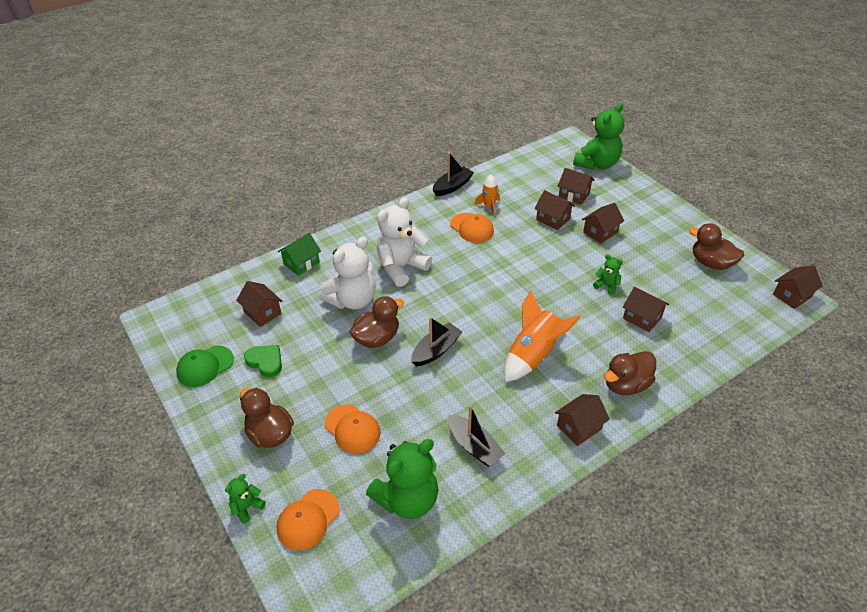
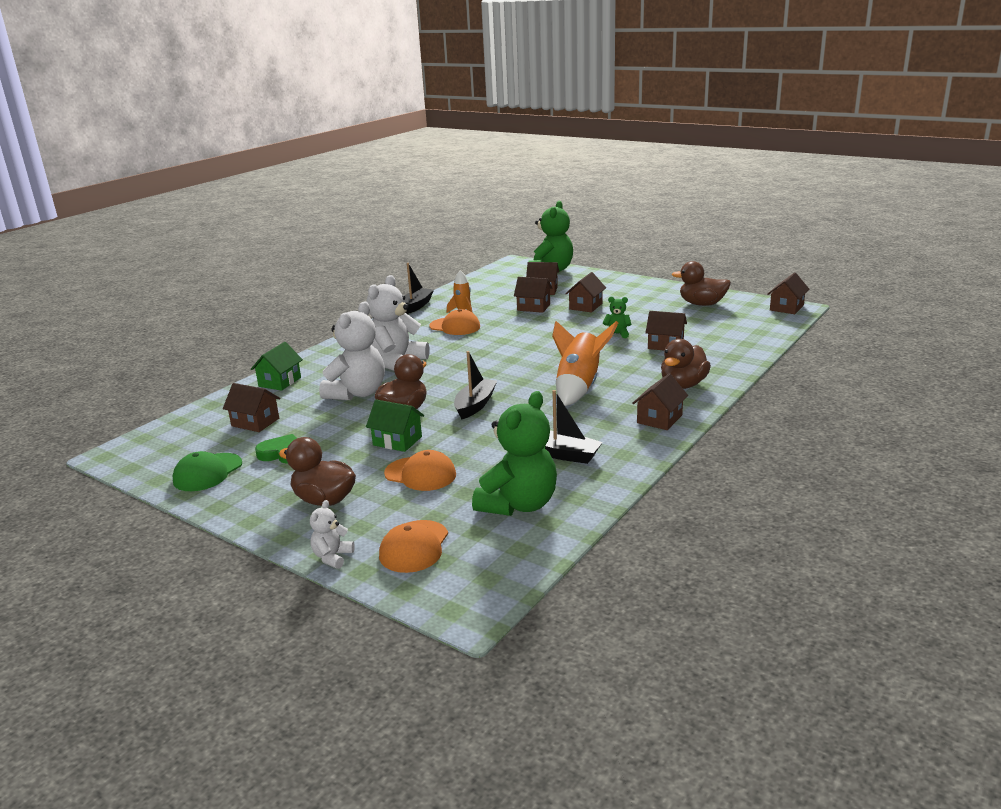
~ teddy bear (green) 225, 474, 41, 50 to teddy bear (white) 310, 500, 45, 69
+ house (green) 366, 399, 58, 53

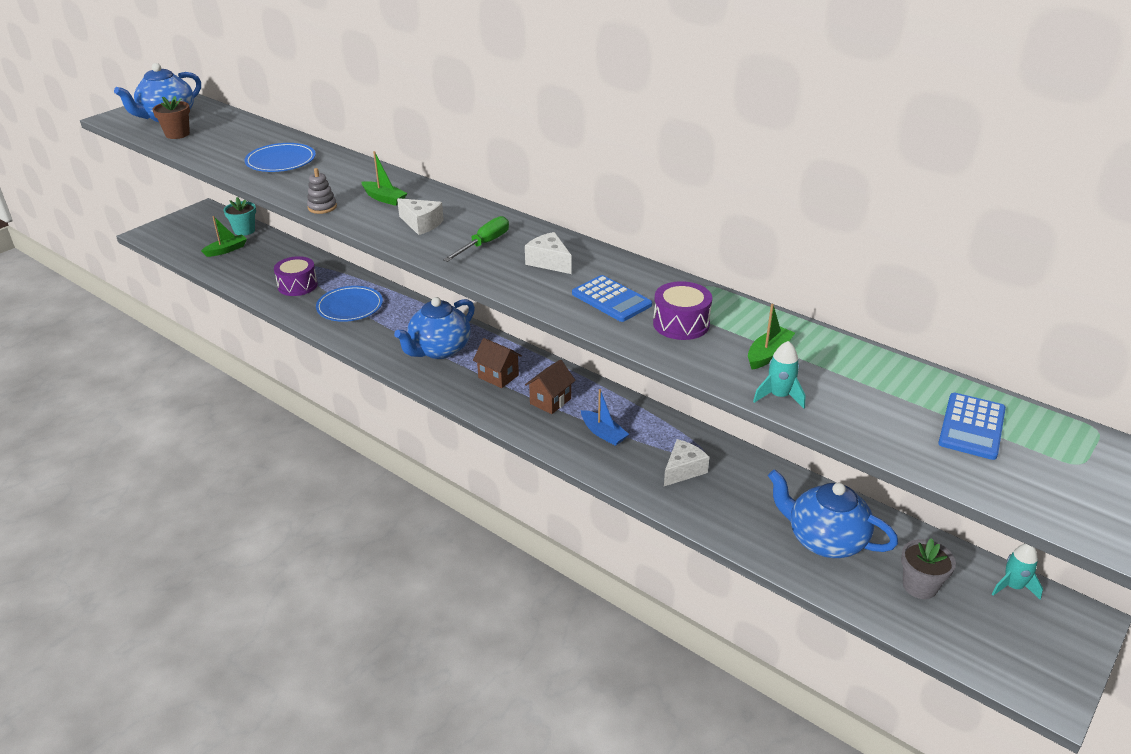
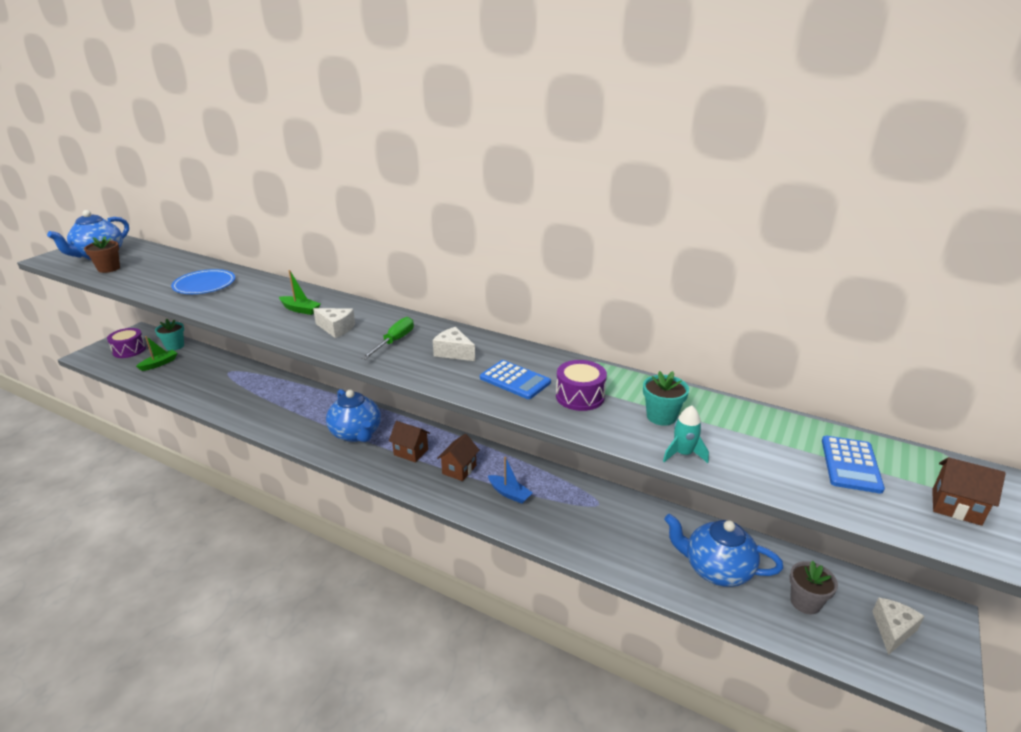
~ drum (purple) 274, 256, 44, 40 to 107, 328, 39, 30
- stacking toy (grey) 307, 168, 30, 46
- plate (blue) 316, 286, 67, 36
~ teapot (blue) 394, 297, 81, 62 = 326, 389, 55, 53 60 degrees counterclockwise
~ cheese (white) 664, 439, 45, 47 to 872, 597, 52, 58
~ boat (green) 748, 304, 47, 66 to flower pot (turquoise) 643, 371, 46, 55
- rocket (turquoise) 992, 543, 51, 57
+ house (brown) 932, 457, 74, 69

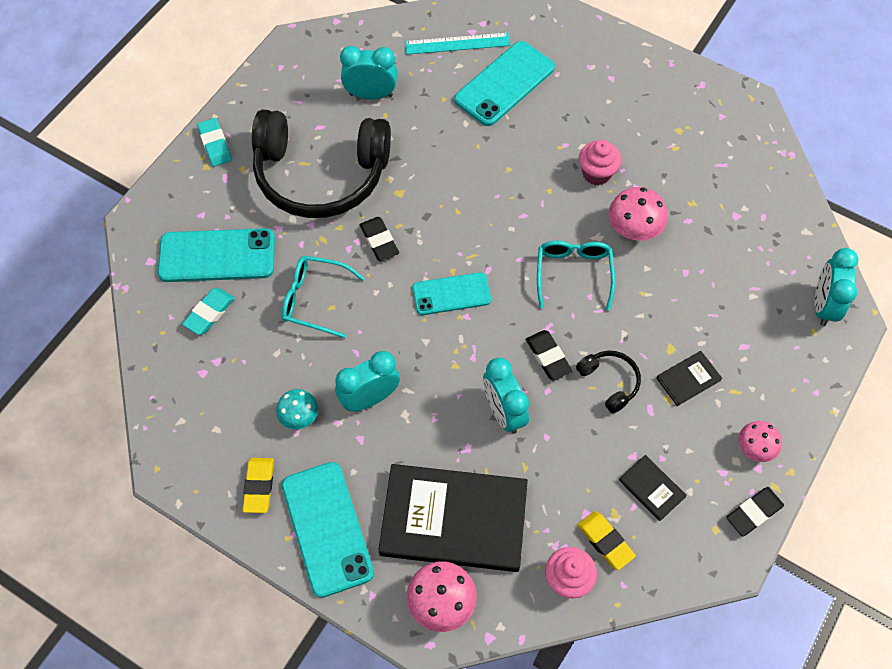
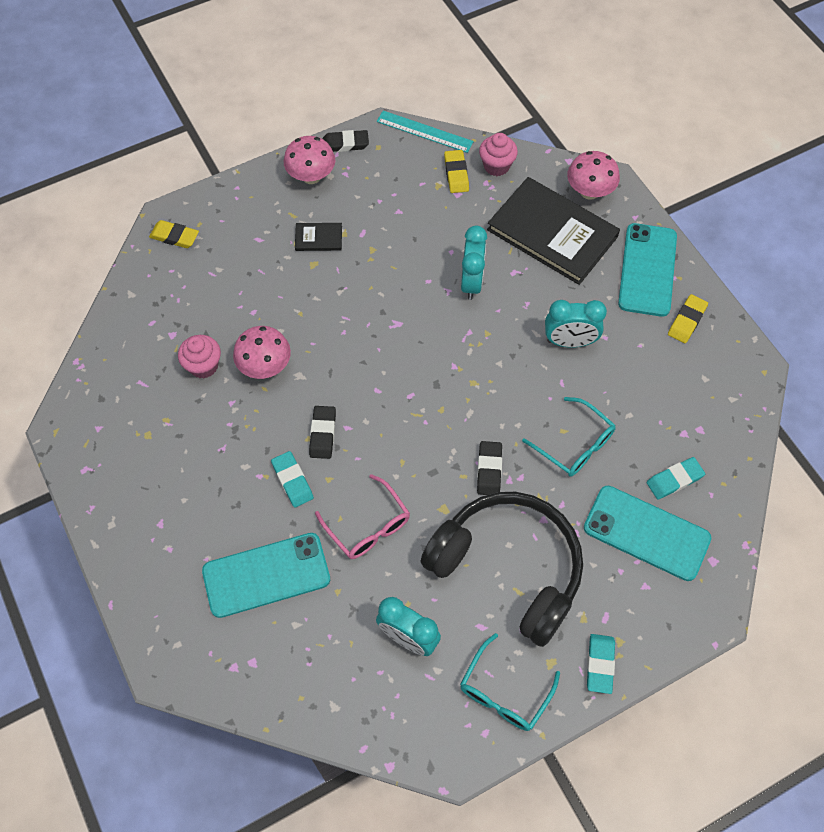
- mushroom (turquoise) 276, 389, 42, 40
~ ruler (turquoise) 405, 33, 105, 22 to 377, 111, 97, 42
- phone (turquoise) 412, 272, 79, 43
~ eraser (black) 526, 330, 47, 51 to 309, 406, 27, 53
~ glasses (turquoise) 537, 241, 78, 70 to 460, 633, 100, 98
- headphones (black) 576, 351, 65, 62
~ cupcake (pink) 579, 140, 42, 45 to 178, 335, 43, 44
- book (black) 619, 455, 68, 66
~ mushroom (pink) 739, 421, 43, 41 = 284, 136, 51, 48 x1.51
~ clock (turquoise) 815, 248, 43, 78 to eraser (yellow) 149, 220, 50, 28
+ eraser (turquoise) 271, 451, 43, 56
+ glasses (pink) 315, 474, 95, 85

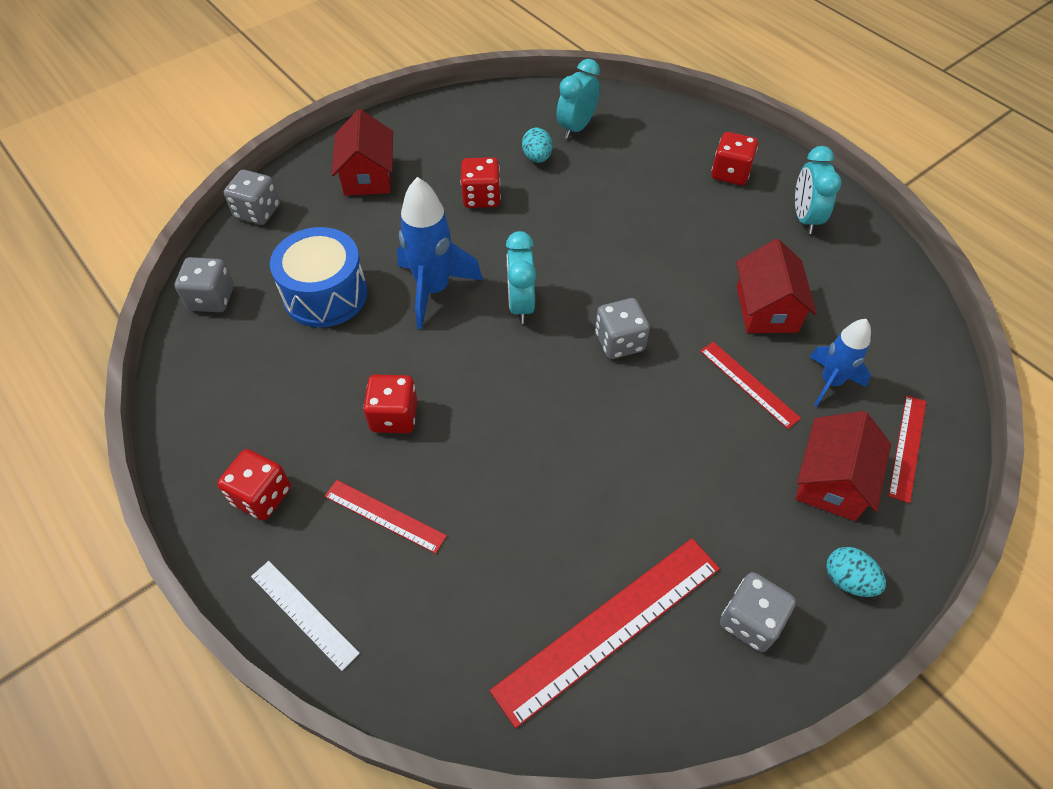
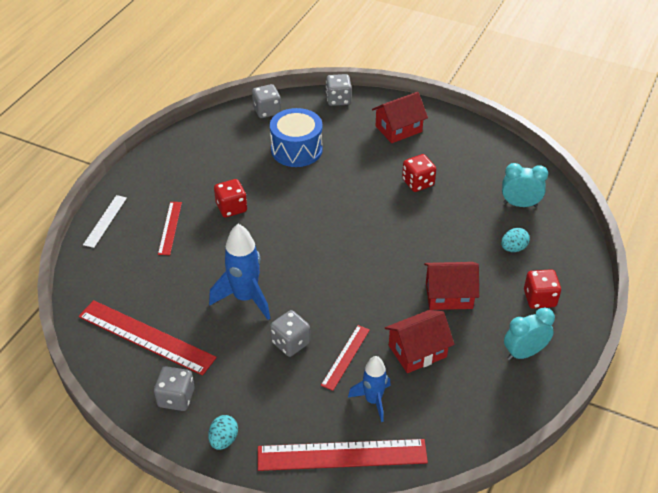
- dice (red) 217, 449, 74, 71
~ rocket (blue) 397, 177, 86, 152 to 209, 224, 61, 96
- clock (turquoise) 506, 231, 30, 93
~ egg (turquoise) 522, 128, 30, 35 to 501, 228, 29, 24
~ dice (grey) 595, 298, 55, 61 to 270, 310, 40, 47
~ house (red) 795, 411, 96, 110 to 424, 262, 55, 48
~ ruler (red) 888, 395, 38, 108 = 258, 439, 170, 32 x1.84

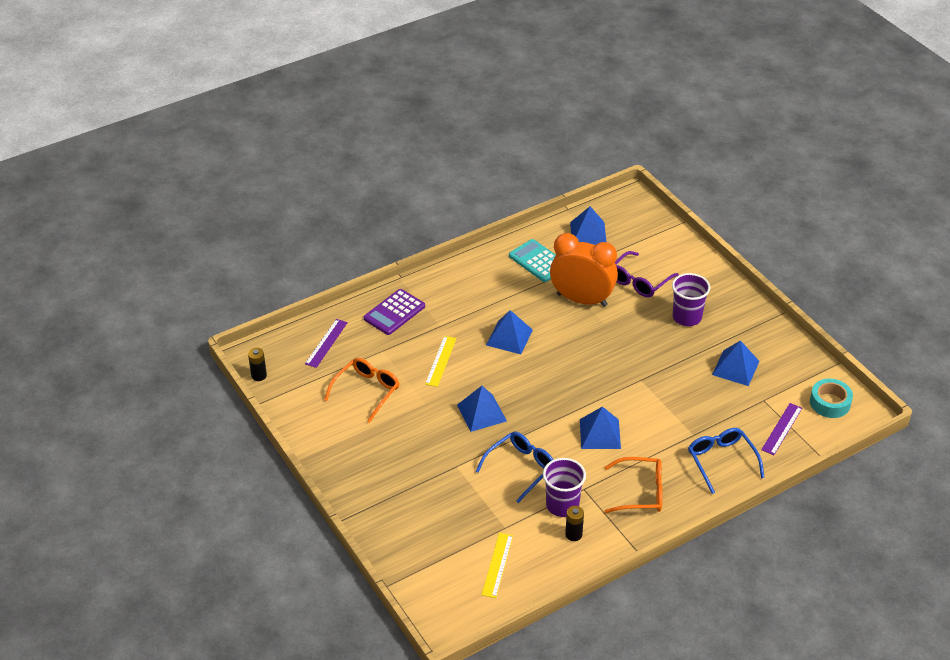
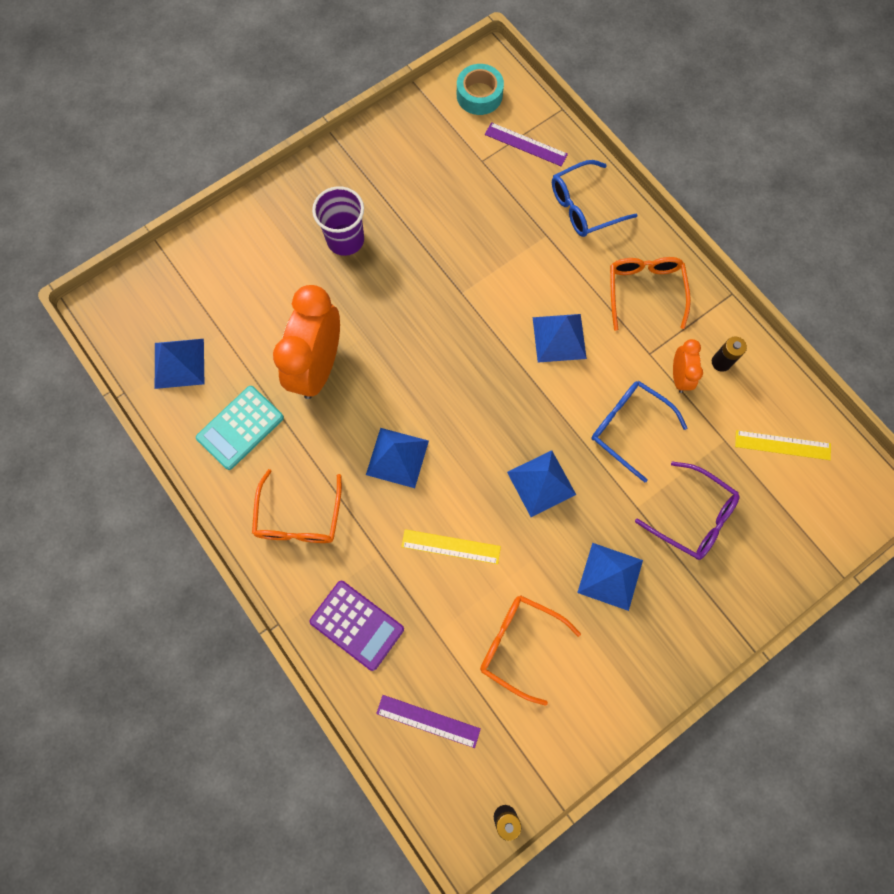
~ cup (purple) 543, 458, 43, 59 to clock (orange) 673, 339, 30, 54
~ glasses (purple) 615, 251, 64, 46 to 635, 461, 105, 99
~ pyramid (blue) 712, 340, 48, 46 to 577, 543, 66, 68
+ glasses (orange) 252, 469, 90, 74

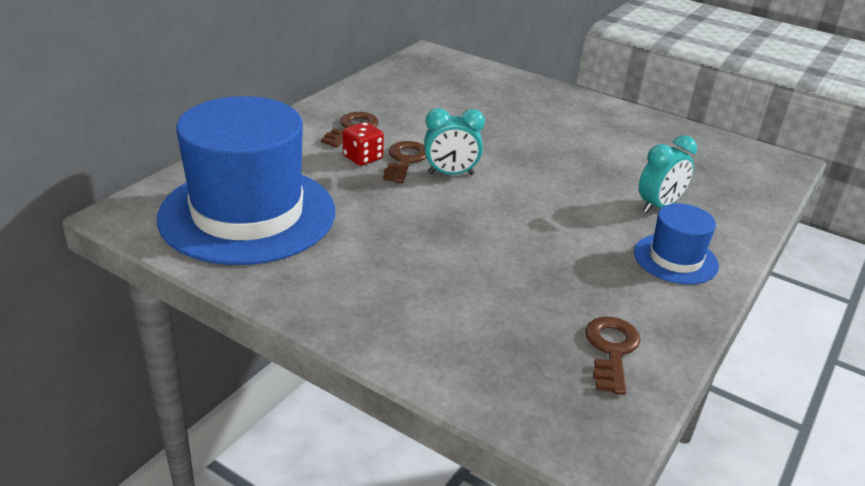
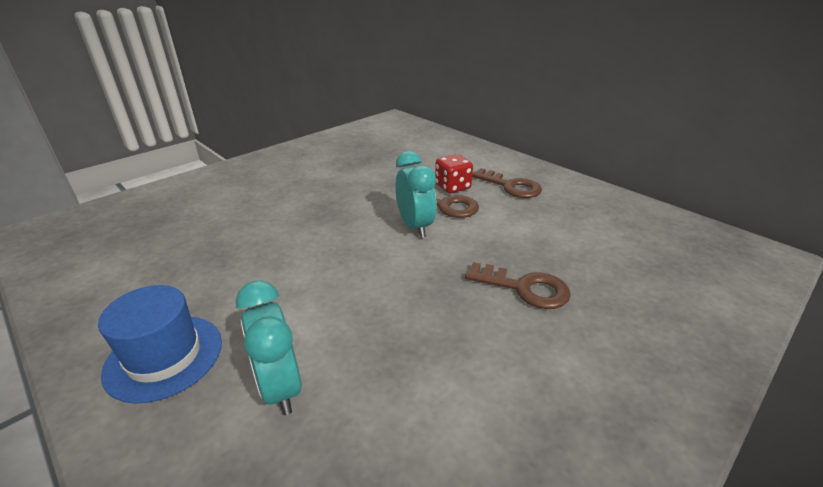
- hat (blue) 157, 96, 178, 169
~ clock (turquoise) 424, 108, 61, 67 = 396, 151, 41, 87 150 degrees clockwise
~ key (brown) 585, 317, 55, 78 to 465, 262, 106, 47

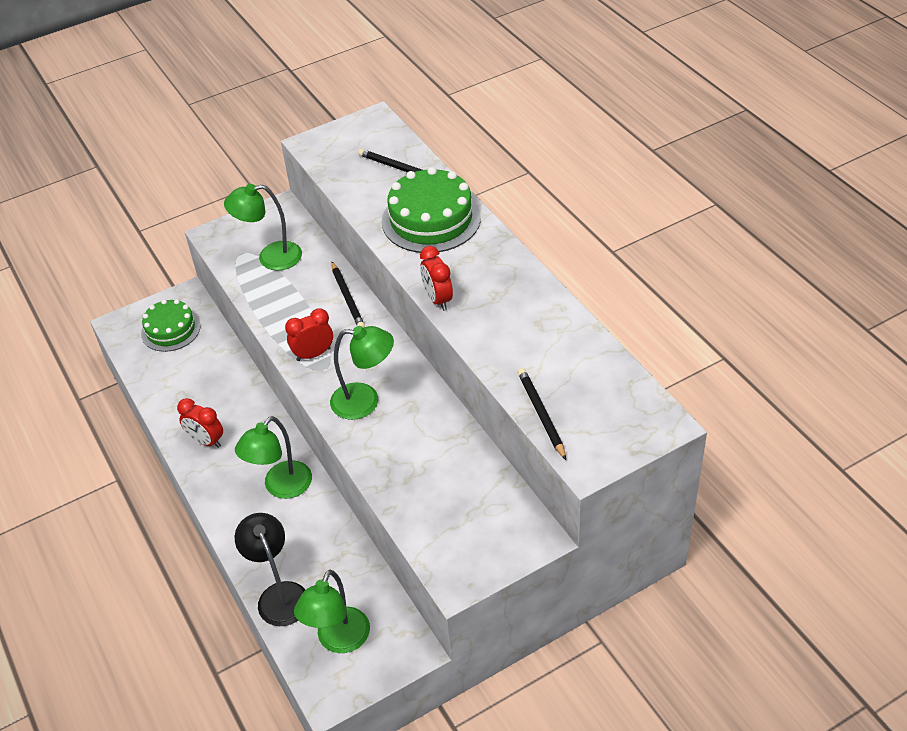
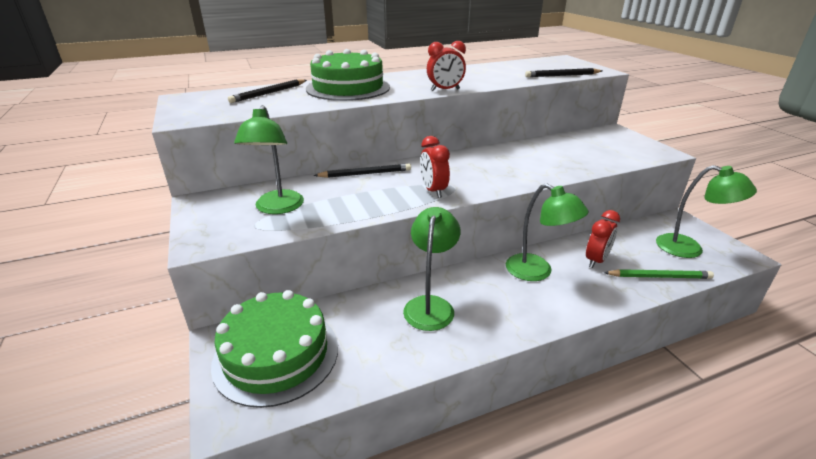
~ cake (green) 141, 299, 60, 53 = 211, 290, 127, 118 x1.54
~ clock (red) 177, 398, 46, 50 to 586, 210, 34, 58
~ lamp (black) 235, 513, 70, 113 to pencil (green) 604, 269, 110, 10
~ lamp (green) 330, 326, 64, 94 to 403, 207, 57, 124

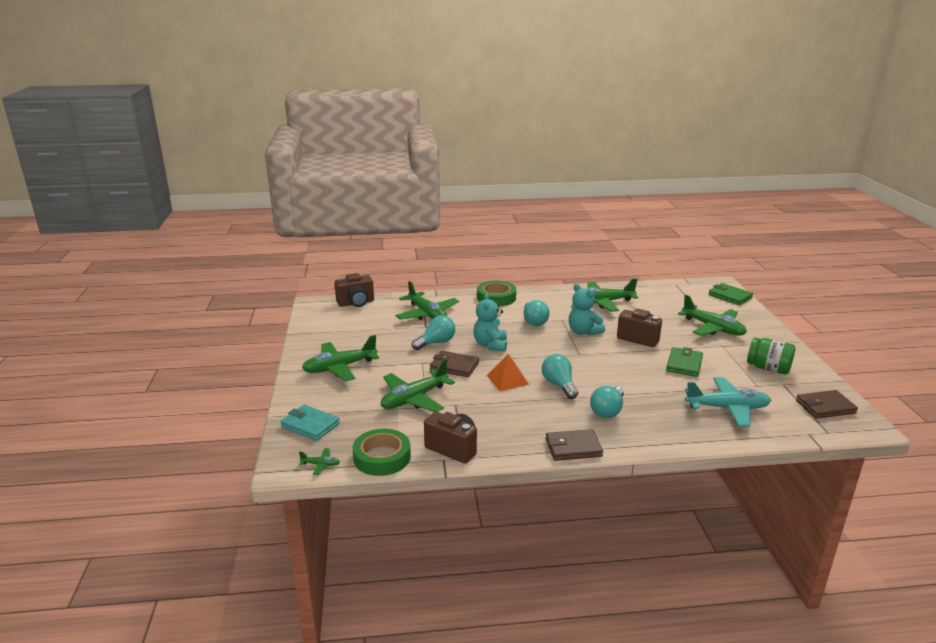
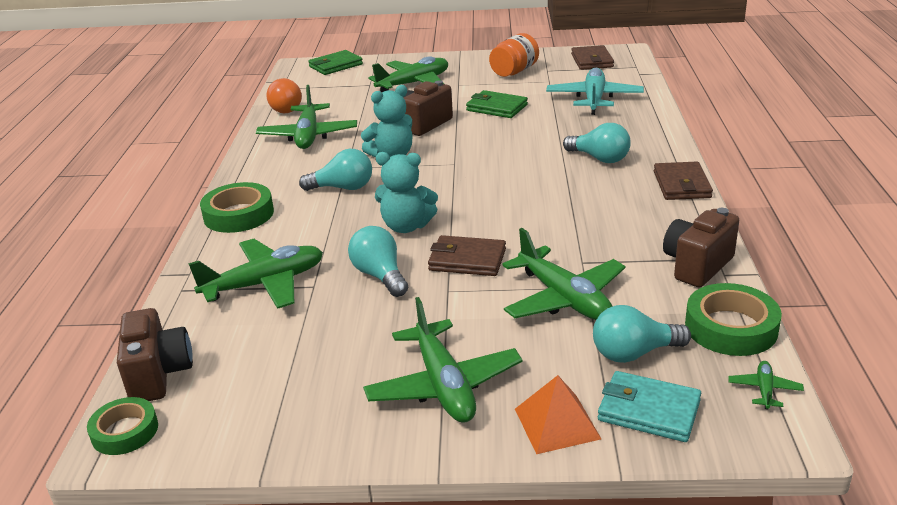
~ wallet (turquoise) 280, 404, 60, 37 = 598, 371, 103, 71 75 degrees clockwise
~ wallet (brown) 430, 351, 49, 26 = 428, 235, 78, 41 75 degrees clockwise
~ pyramid (orange) 487, 354, 42, 37 to 515, 375, 86, 79
~ light bulb (turquoise) 542, 354, 36, 45 to 593, 305, 98, 58
~ jar (green) 747, 337, 48, 37 to jar (orange) 489, 33, 50, 44
+ tape (green) 87, 397, 71, 58
+ light bulb (orange) 266, 78, 36, 35

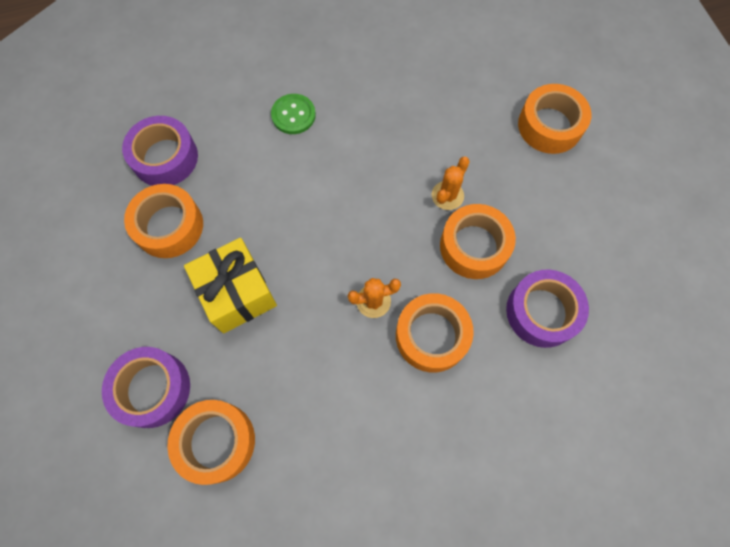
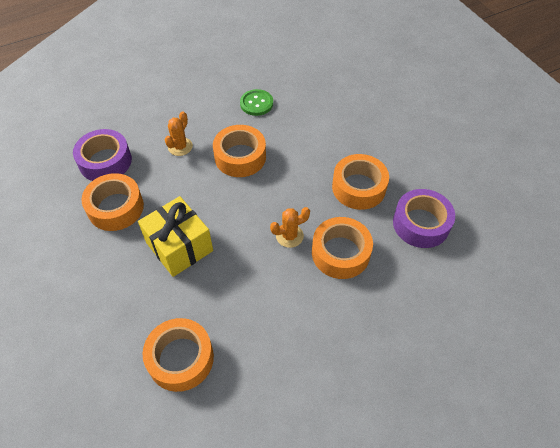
- tape (purple) 102, 347, 88, 81
~ button (green) 271, 94, 45, 40 to 240, 89, 33, 27
~ cactus (orange) 432, 157, 38, 53 to 165, 111, 28, 45
~ tape (orange) 518, 84, 73, 70 to 213, 125, 53, 52

